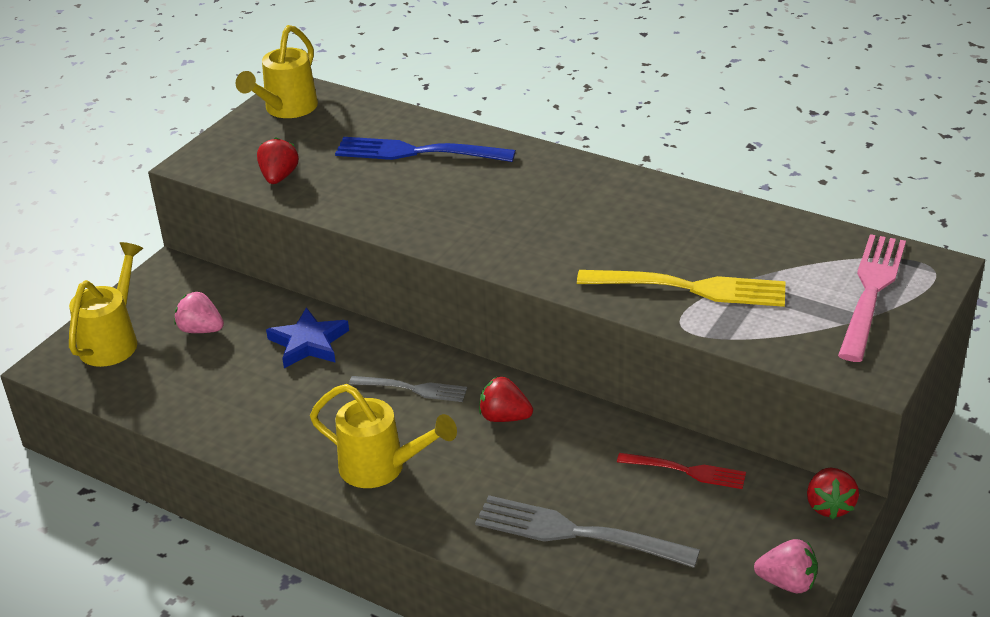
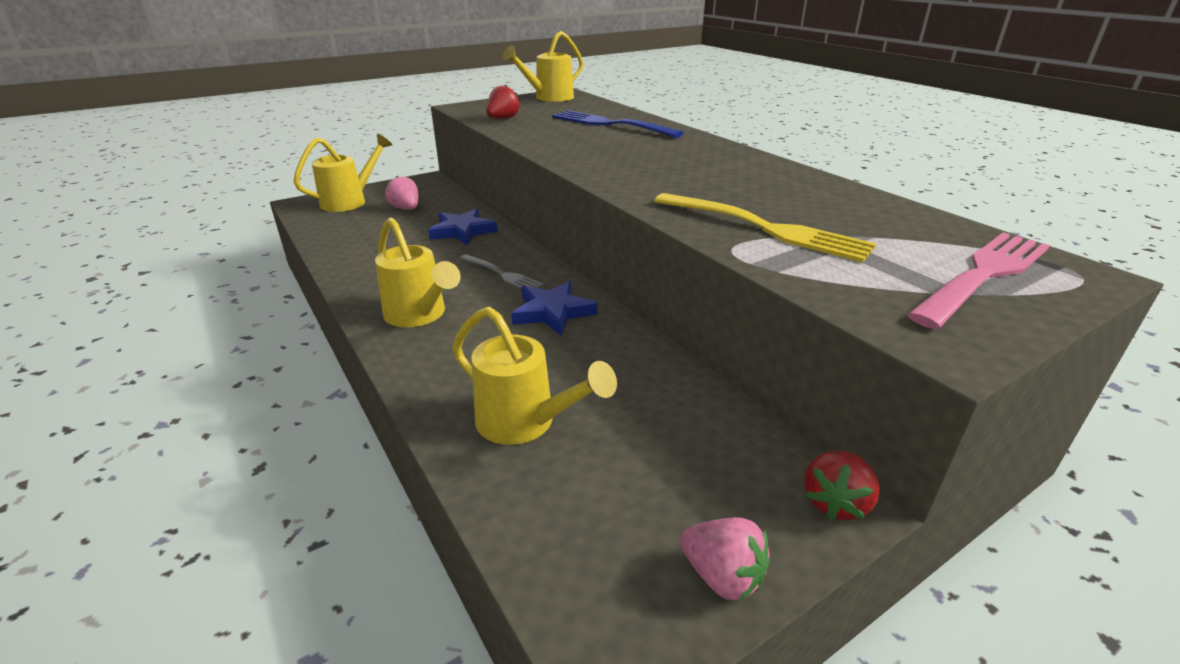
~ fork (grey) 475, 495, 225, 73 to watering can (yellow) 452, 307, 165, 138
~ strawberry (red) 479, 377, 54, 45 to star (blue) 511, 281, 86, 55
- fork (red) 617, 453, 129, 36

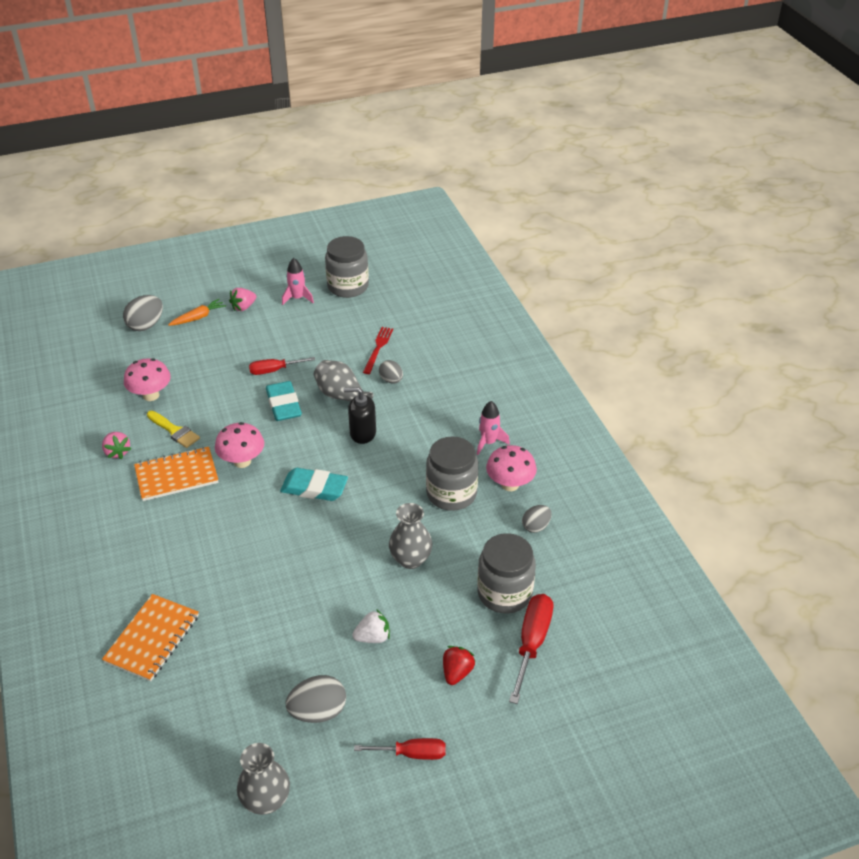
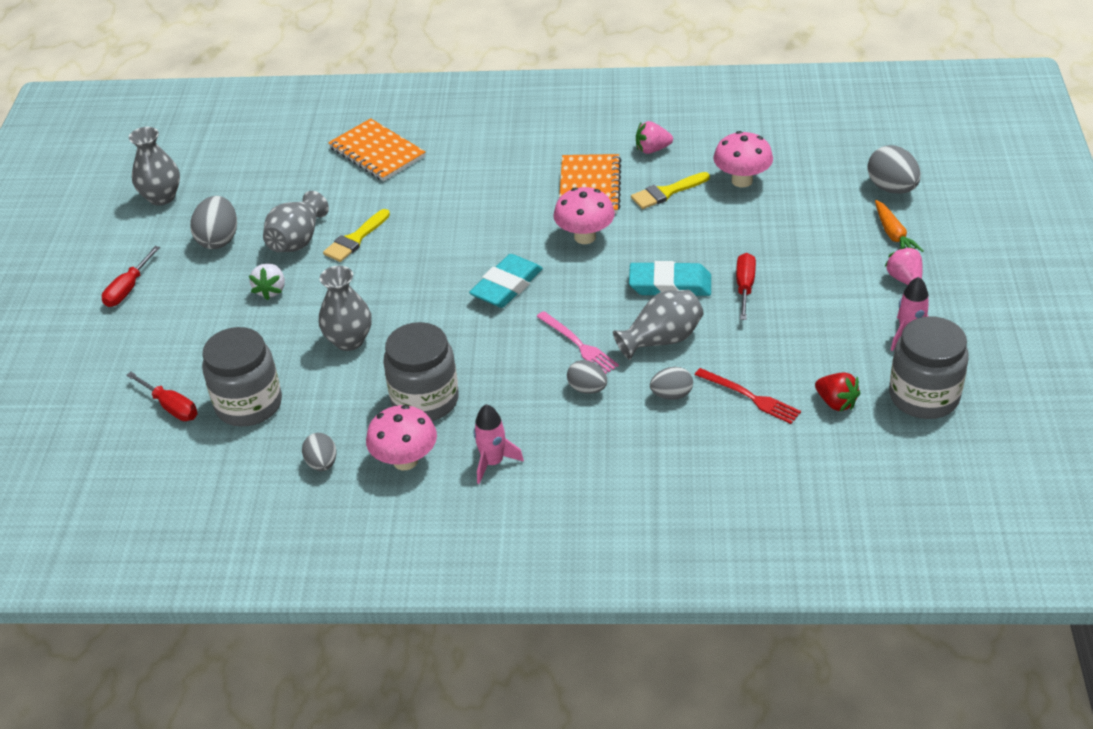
~ soap dispenser (black) 344, 387, 32, 57 to fork (pink) 536, 311, 83, 63
~ strawberry (red) 443, 646, 33, 39 to 815, 372, 46, 40
~ screwdriver (red) 509, 594, 44, 110 = 126, 372, 71, 49 x0.66
+ vase (grey) 263, 191, 66, 61
+ brush (yellow) 323, 209, 67, 53
+ egg (grey) 567, 360, 40, 34

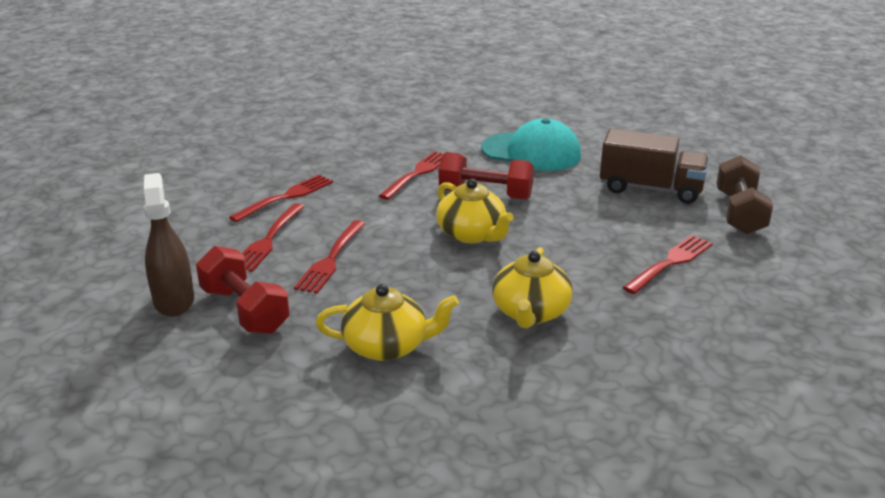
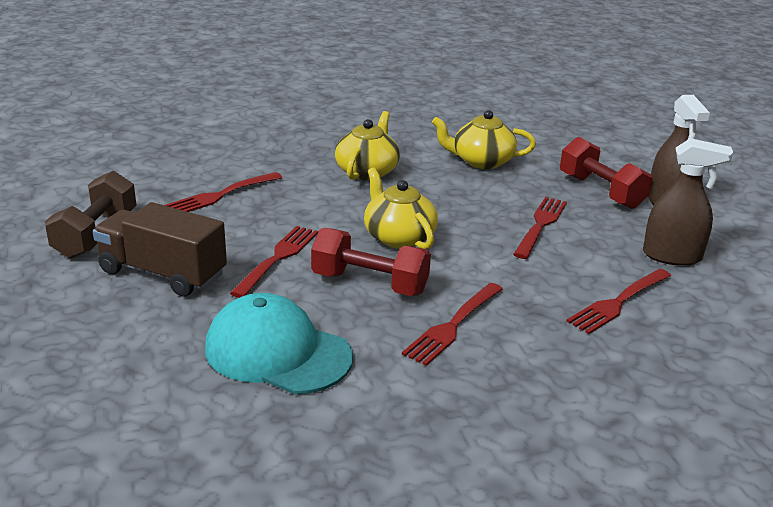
~ fork (red) 242, 203, 63, 69 to 230, 226, 88, 72
+ spray bottle (brown) 643, 138, 90, 128

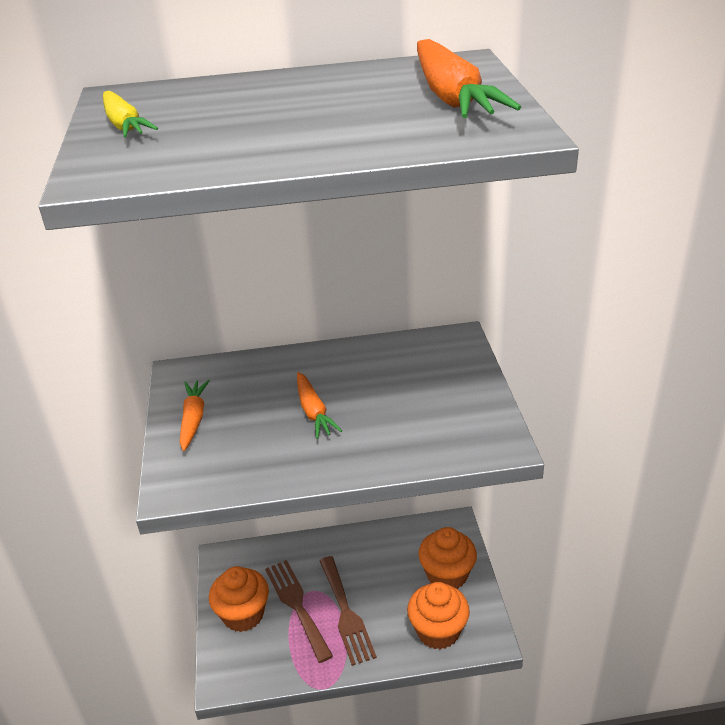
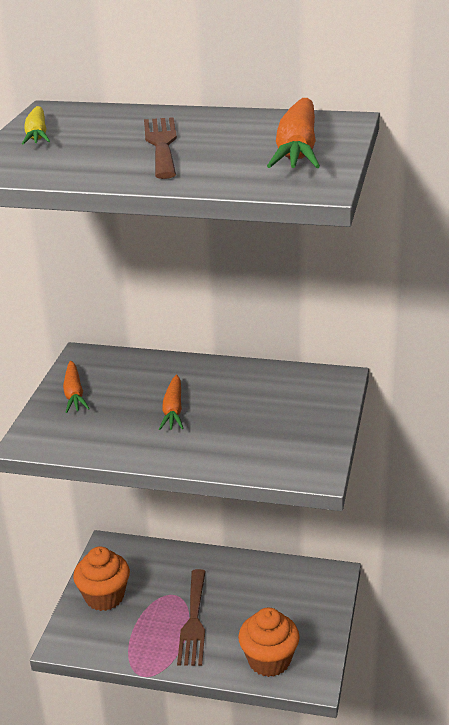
~ carrot (orange) 180, 380, 30, 71 = 63, 361, 27, 52 150 degrees clockwise
~ fork (brown) 265, 560, 68, 103 to 144, 117, 33, 62
- cupcake (orange) 419, 527, 58, 62

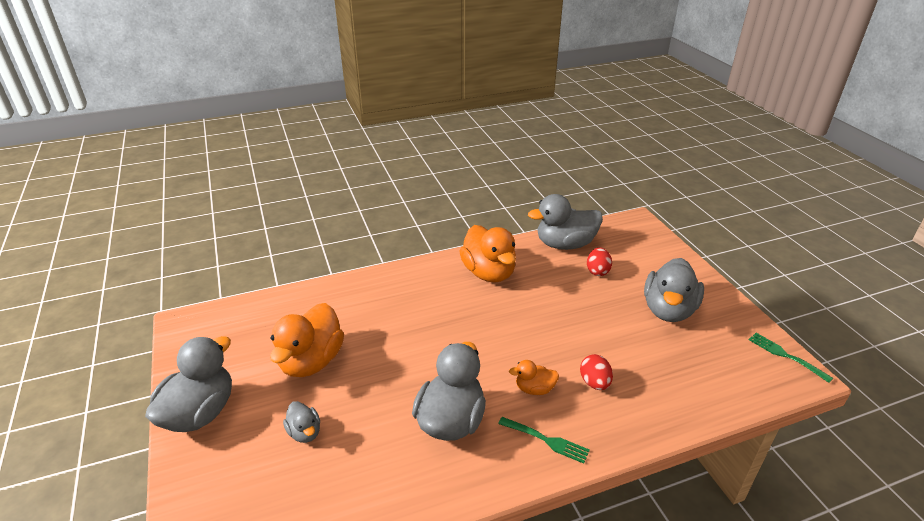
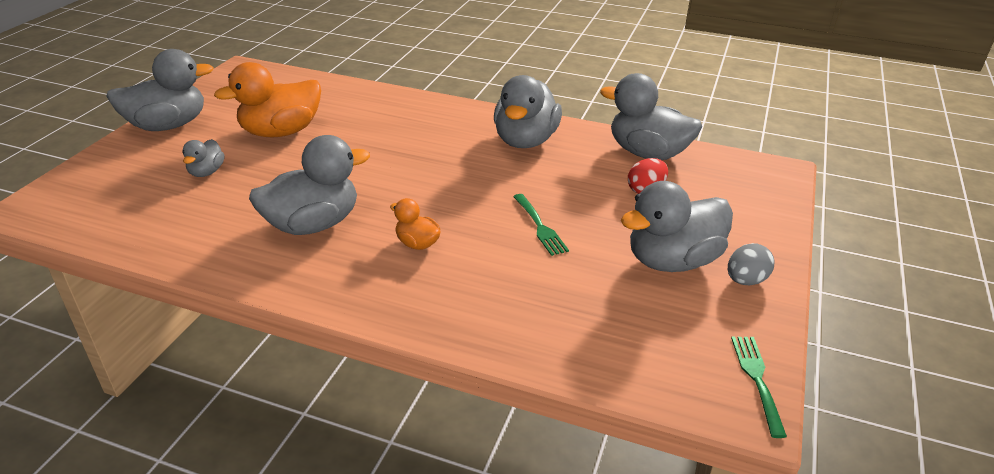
~ duck (orange) 459, 225, 57, 58 to duck (grey) 494, 75, 68, 73
~ fork (green) 498, 417, 92, 47 to 513, 194, 56, 62
- egg (red) 580, 354, 33, 36
+ egg (grey) 728, 243, 46, 42

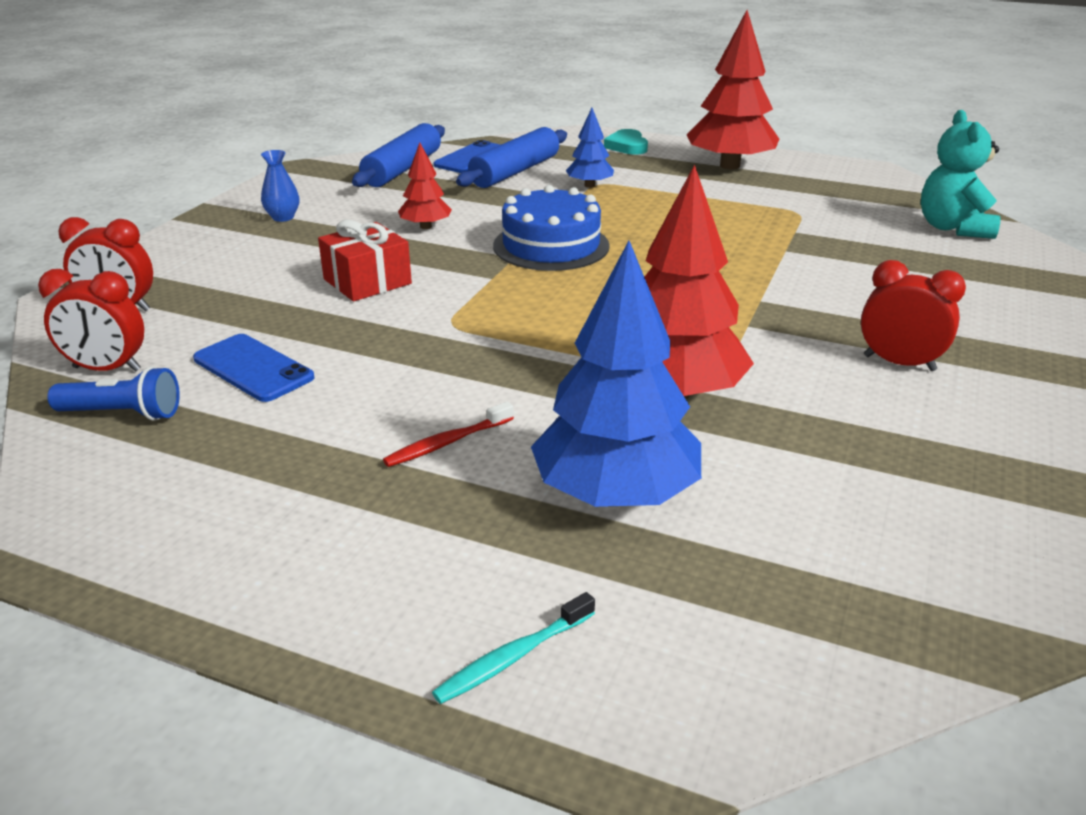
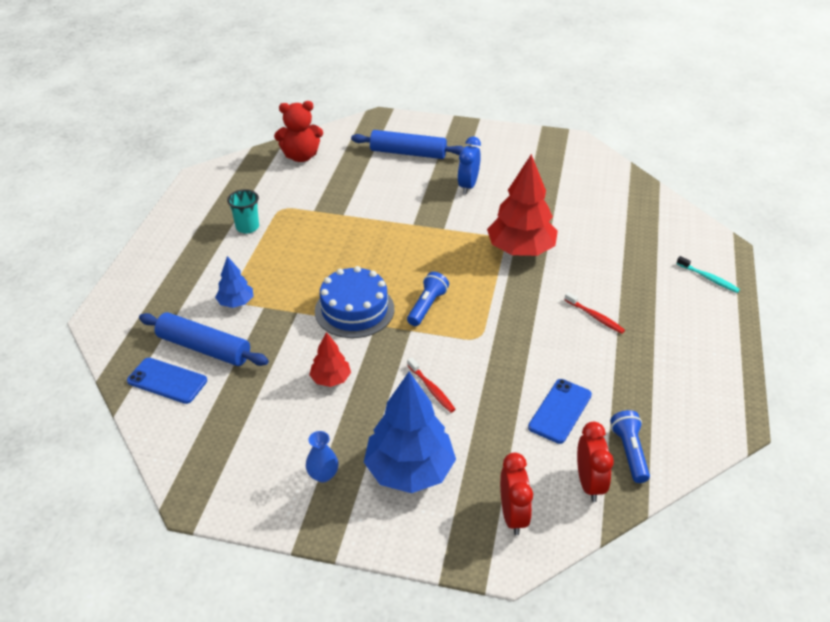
~ gift (red) 318, 220, 94, 81 to toothbrush (red) 407, 357, 49, 56
~ rolling pin (blue) 352, 123, 93, 64 to 351, 130, 113, 29
~ tree (blue) 531, 241, 170, 266 to 364, 372, 92, 121
- heart (turquoise) 604, 129, 44, 26
- tree (red) 687, 10, 92, 159
~ clock (red) 861, 260, 105, 111 to clock (blue) 458, 137, 23, 57
~ teddy bear (turquoise) 921, 110, 80, 129 to teddy bear (red) 274, 101, 49, 61
+ cup (turquoise) 227, 189, 32, 45
+ flashlight (blue) 407, 272, 42, 54

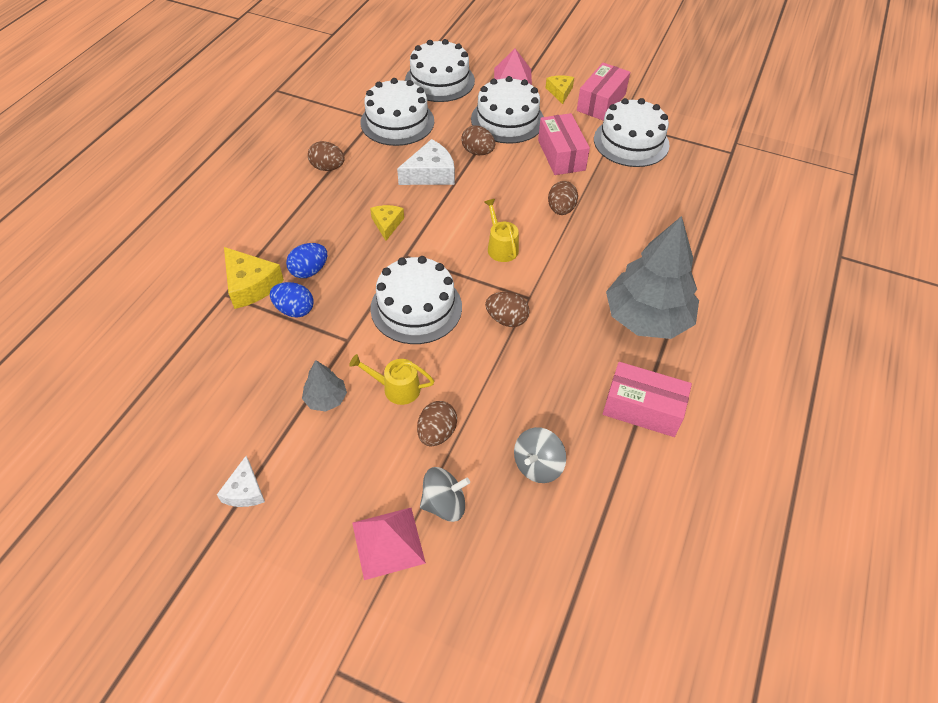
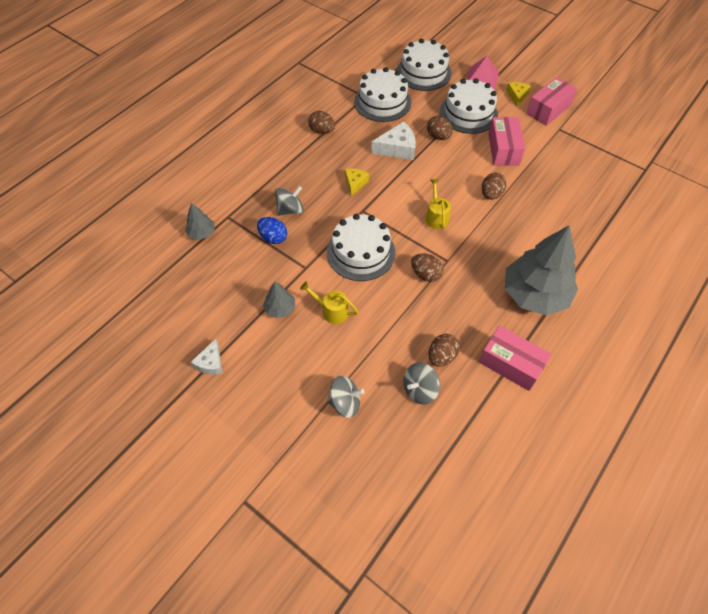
- cheese (yellow) 224, 247, 60, 62
~ egg (blue) 286, 243, 41, 35 to spinning top (grey) 275, 186, 29, 30
- pyramid (pink) 352, 508, 74, 72
~ egg (brown) 417, 401, 40, 46 to 429, 334, 31, 32
- cake (white) 594, 98, 76, 69
+ tree (grey) 185, 203, 30, 37

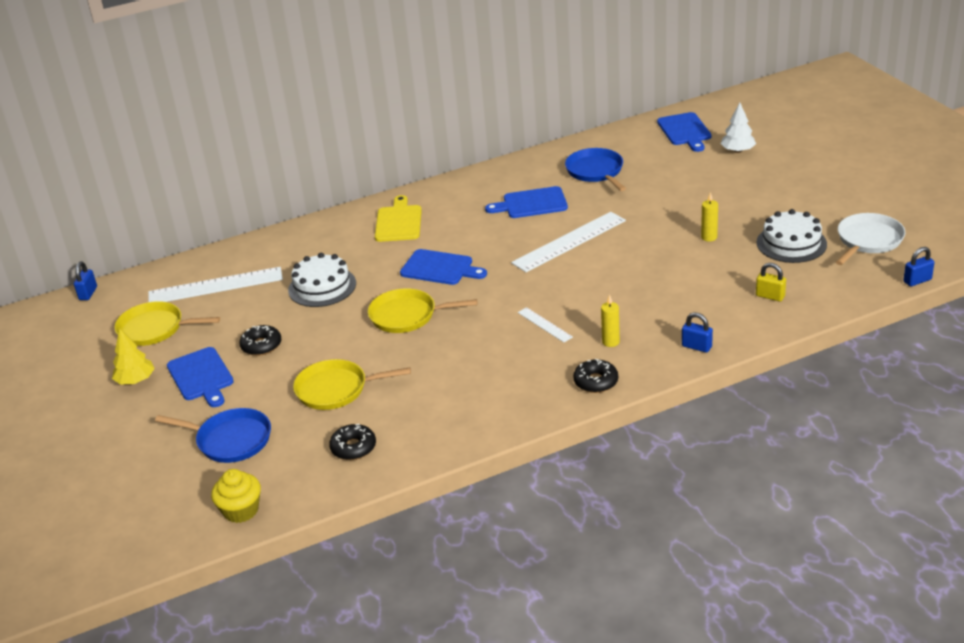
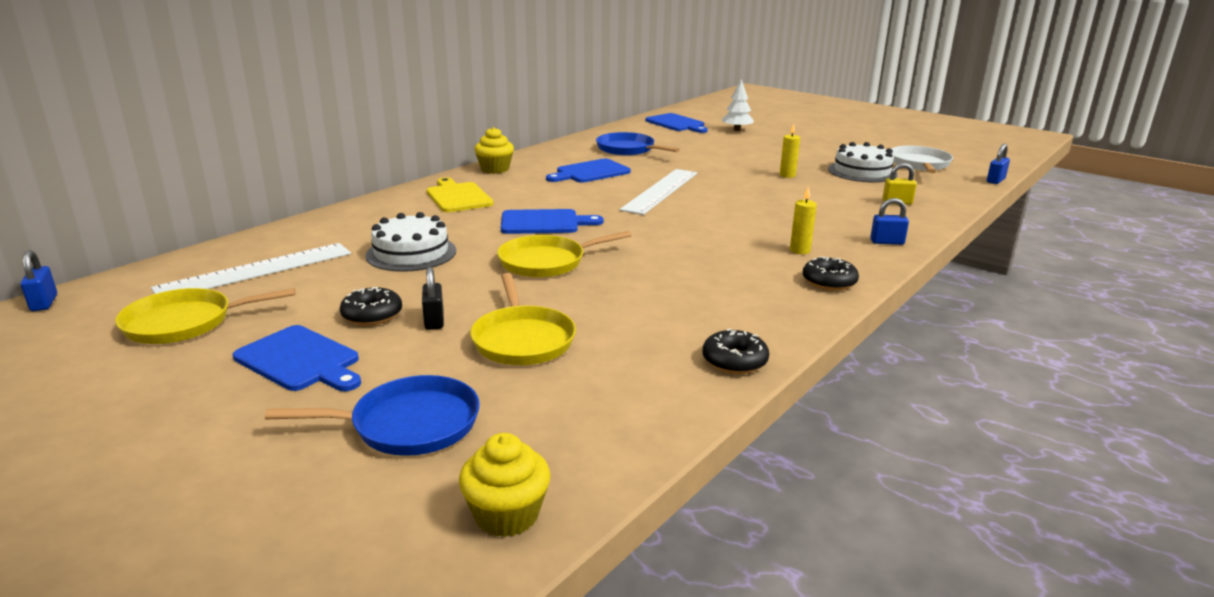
- tree (yellow) 112, 328, 43, 56
~ pan (yellow) 293, 359, 118, 51 = 470, 273, 106, 92 75 degrees counterclockwise
~ donut (black) 329, 424, 47, 36 to 703, 329, 66, 45
- ruler (white) 518, 307, 55, 35
+ padlock (black) 422, 267, 22, 63
+ cupcake (yellow) 474, 127, 40, 47

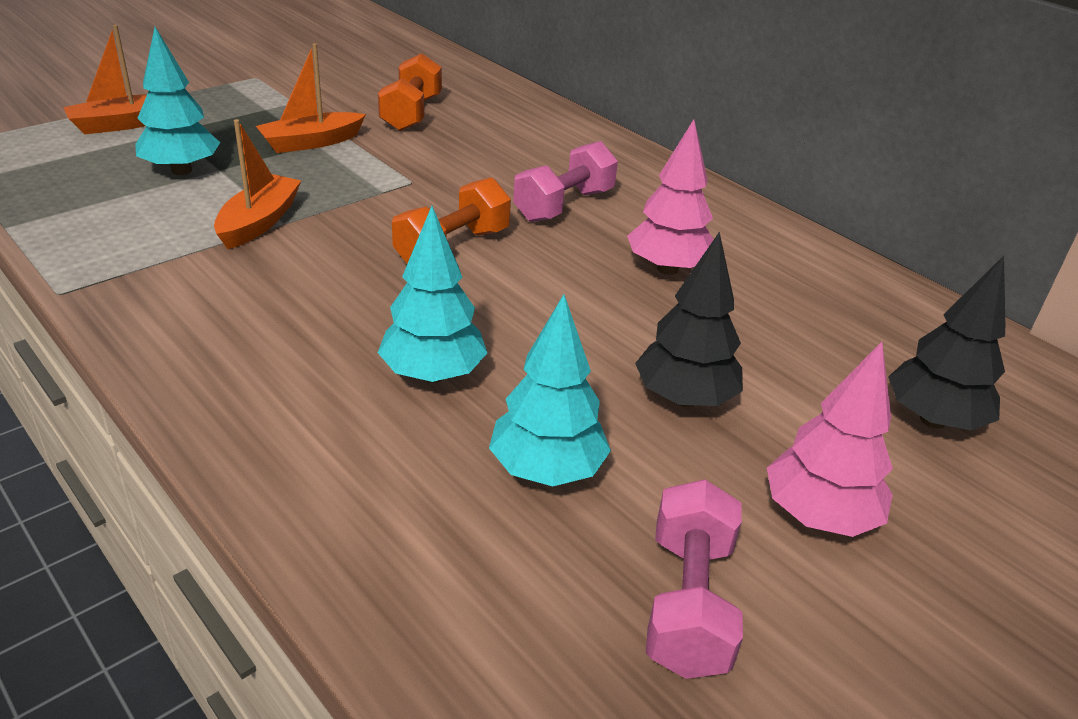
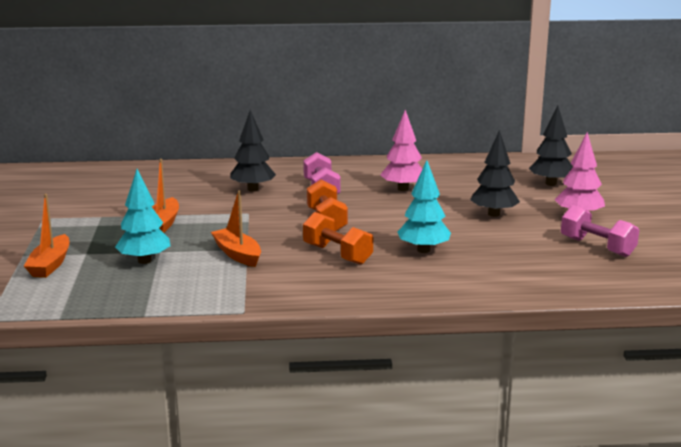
~ dumbbell (orange) 378, 53, 64, 78 to 303, 212, 70, 53
- tree (turquoise) 489, 294, 122, 192
+ tree (black) 230, 110, 46, 82

